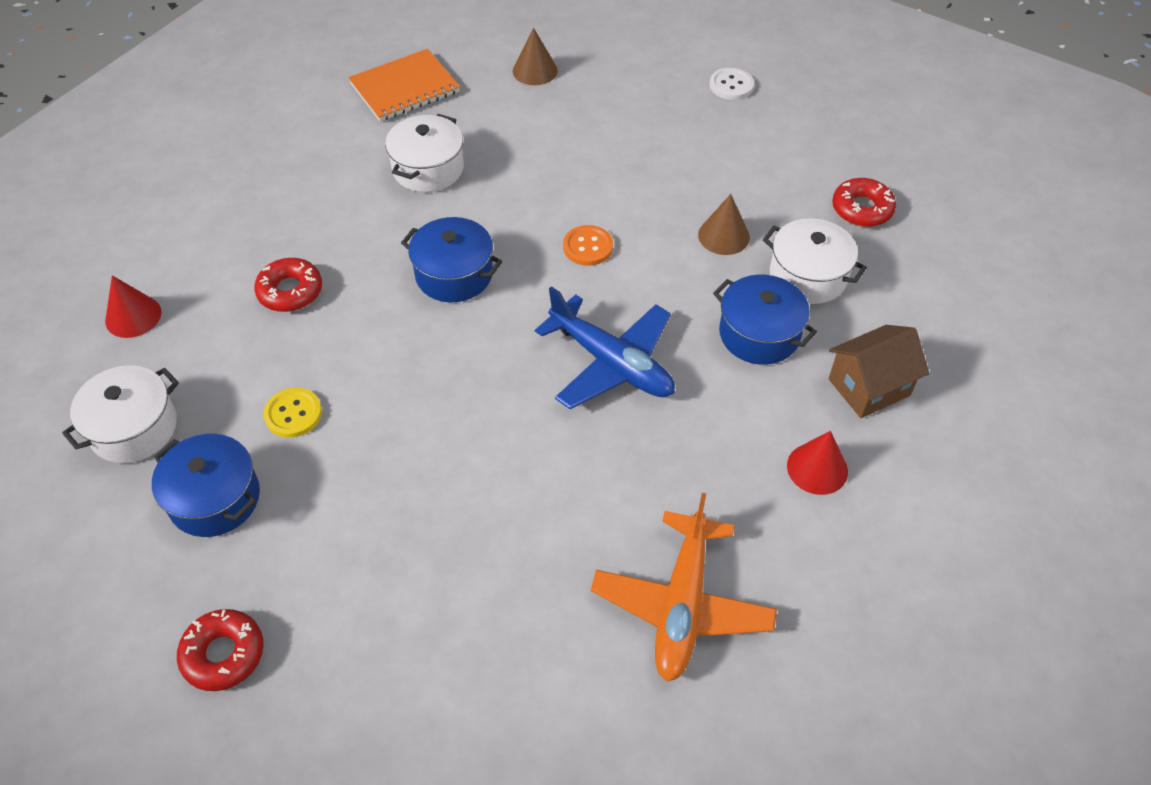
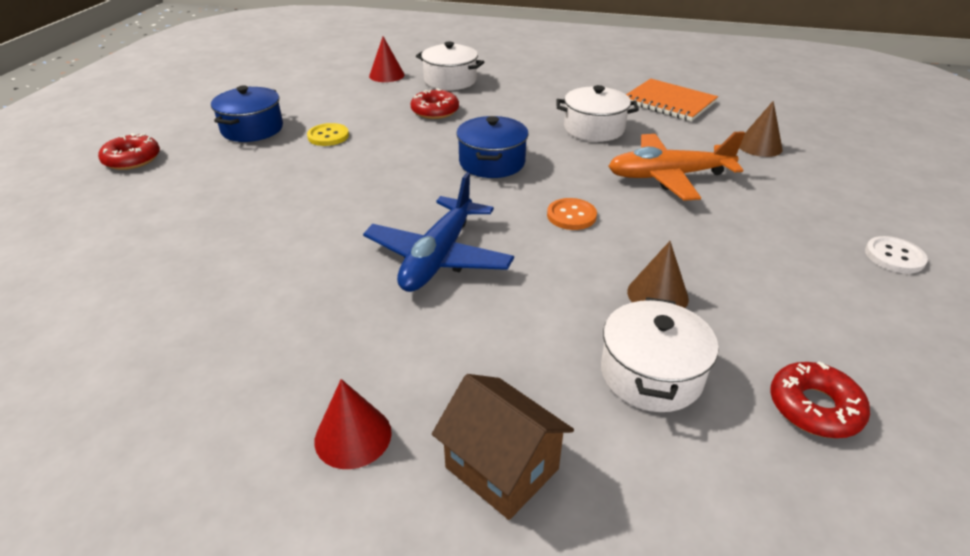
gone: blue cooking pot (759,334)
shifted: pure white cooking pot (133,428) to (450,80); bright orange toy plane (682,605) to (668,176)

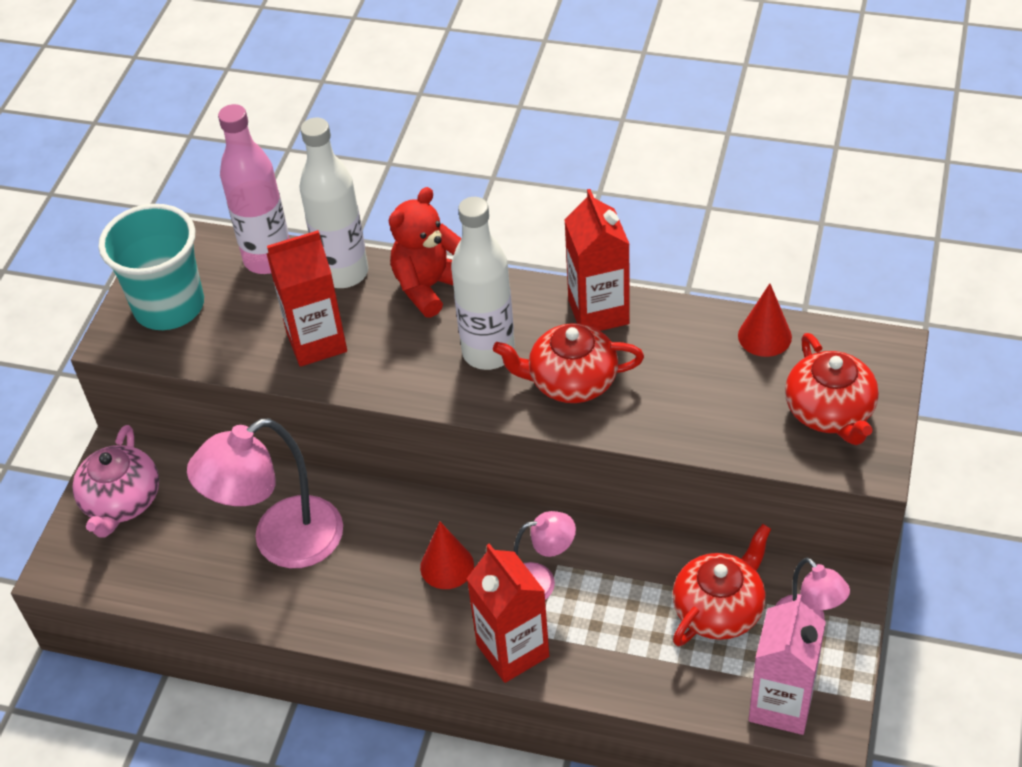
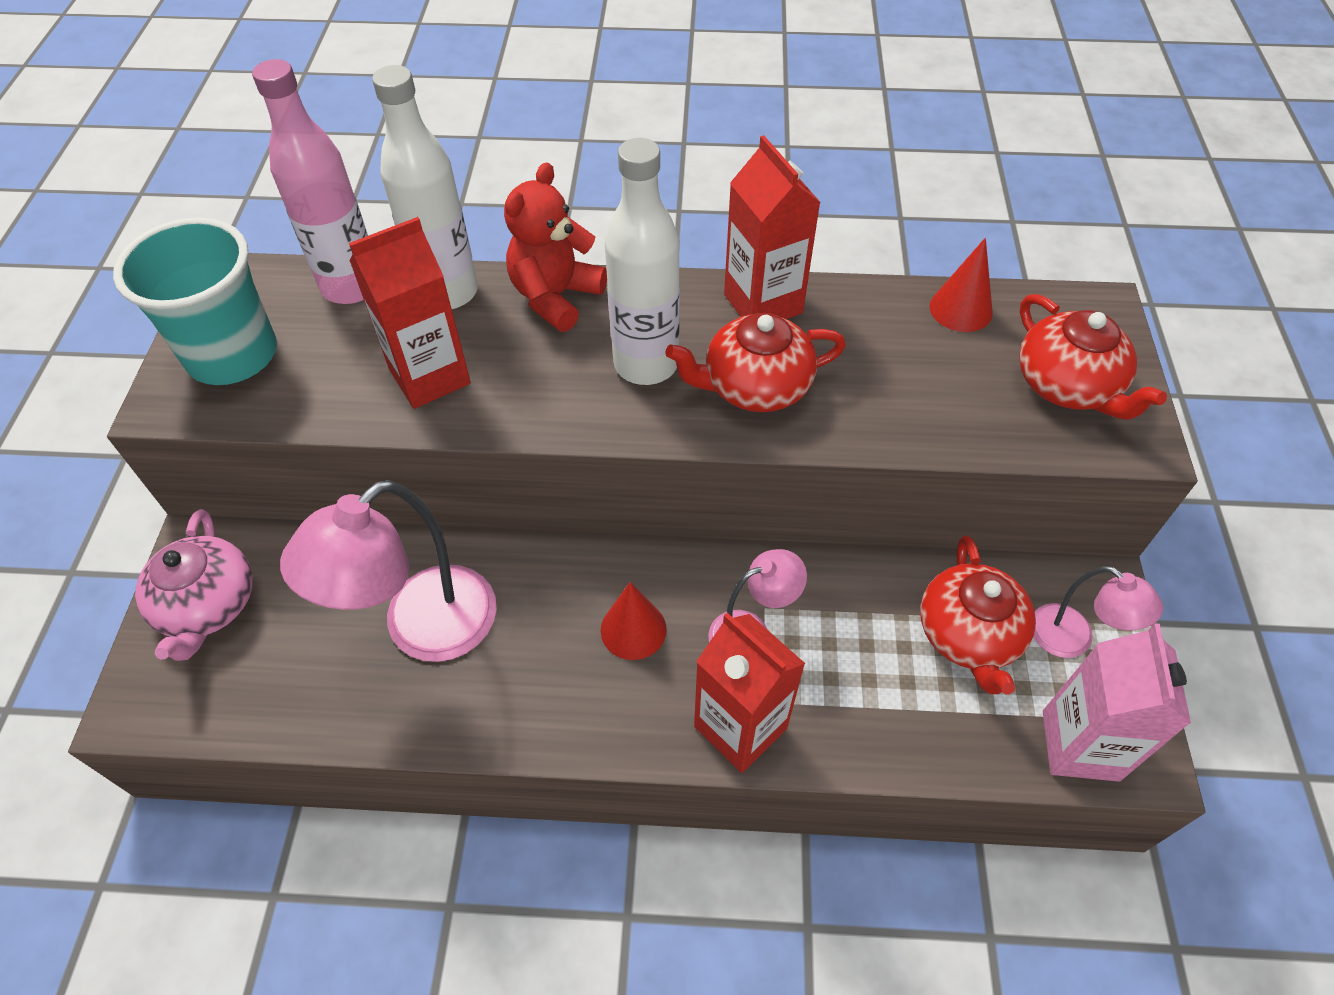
rotated: scarlet teapot (719,609) = (968,635) 150 degrees clockwise

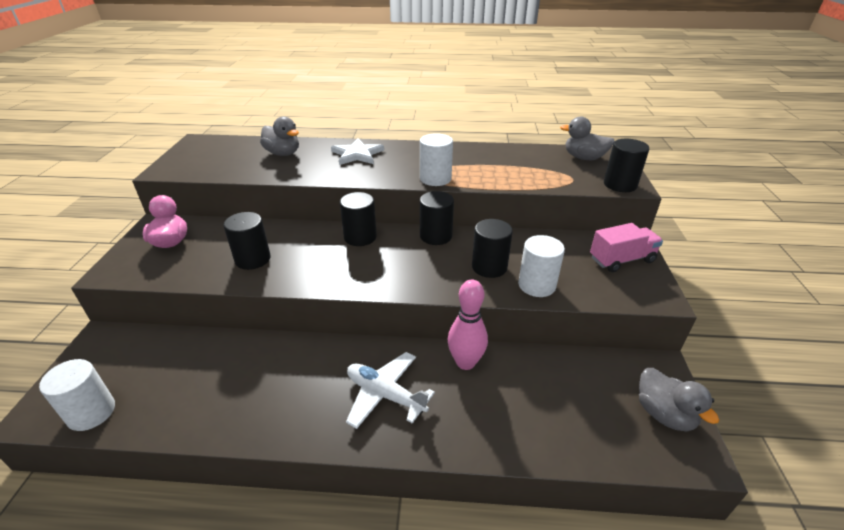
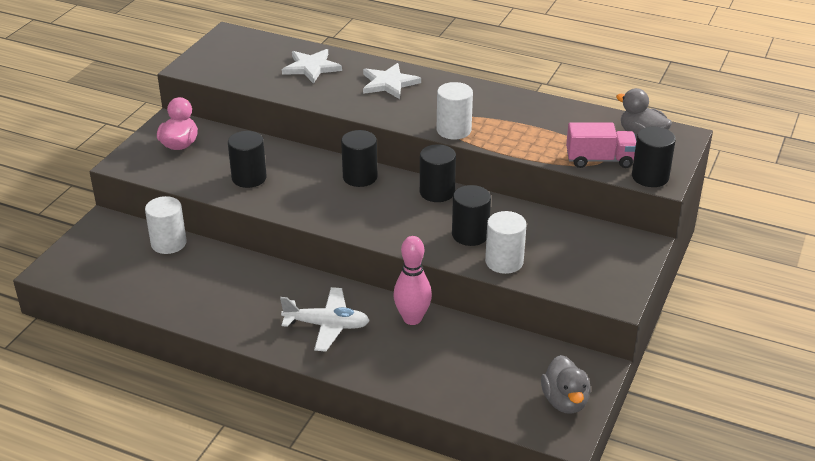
shifted: pure white cylinder (91,412) to (168,243); rose-pink truck (621,260) to (599,160)
swapped: ash-grey toy duck (283,153) to pure white five-pointed star (311,67)
rotated: pure white toy plane (385,395) = (327,325) 135 degrees clockwise

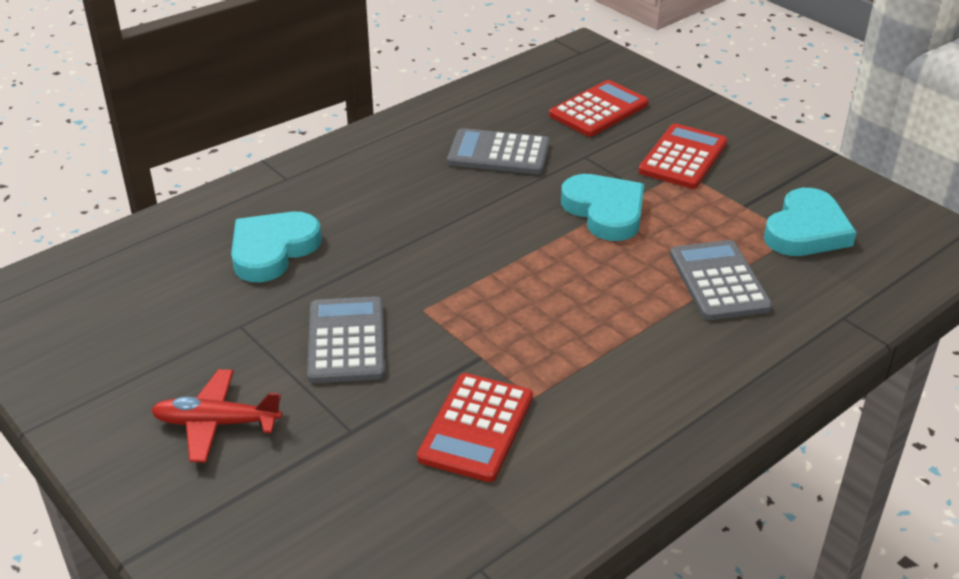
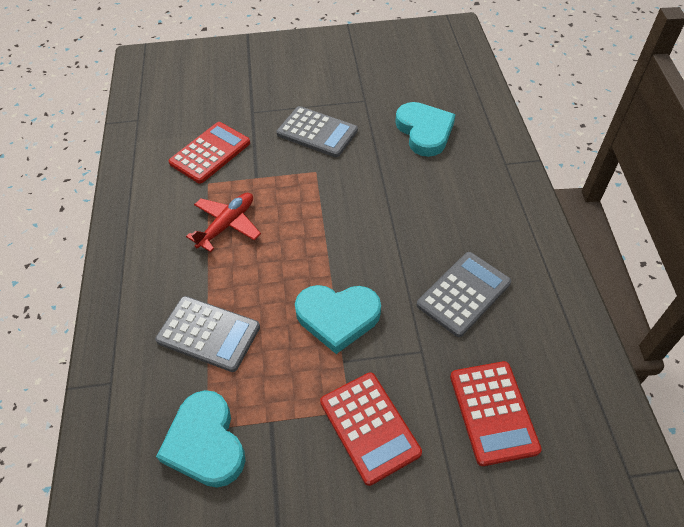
shifted: scarlet toy plane (216,423) to (227,225)
rotated: scarlet calculator (476,428) = (210,153) 75 degrees clockwise

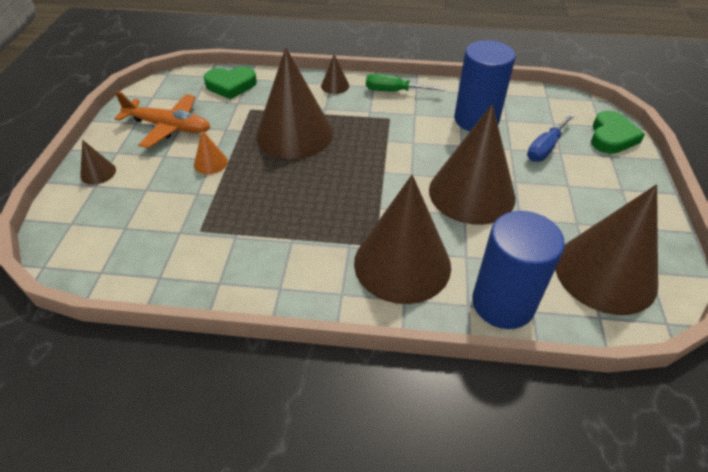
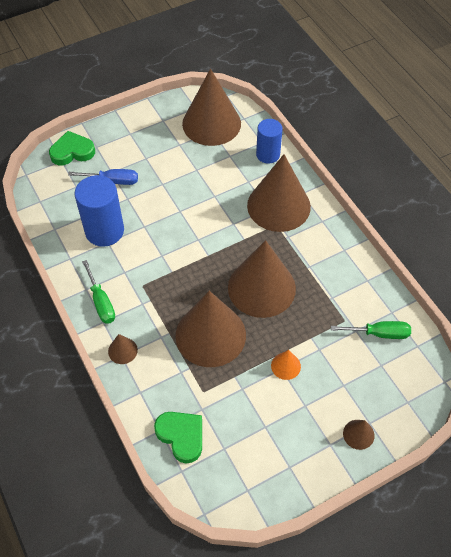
gone: bright orange toy plane (168,127)
new: green flat screwdriver (379,333)
shifted: brown cone (471,193) to (261,288)
scaled: blue cylinder (503,303) = (268,154) x0.65

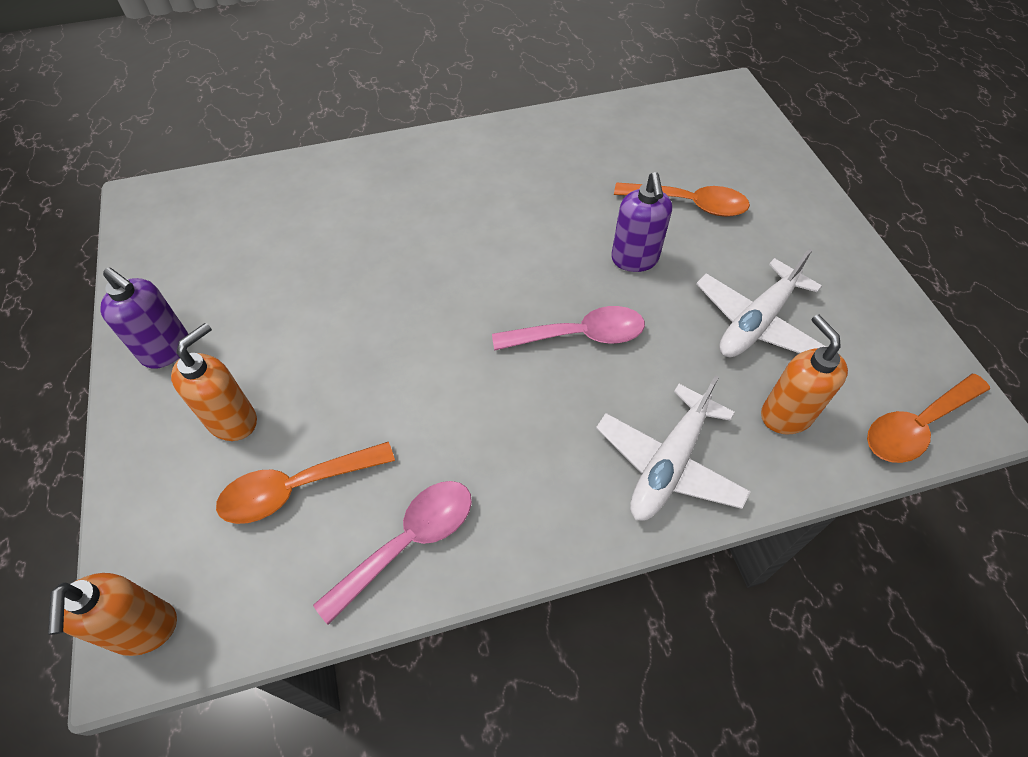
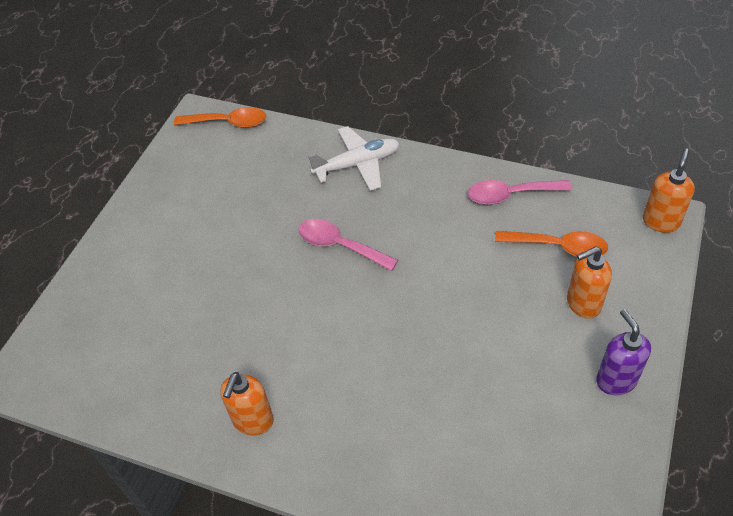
gone: violet soap pump (634,259); bright orange spoon (689,204); pure white toy plane (756,322)
shifted: bright orange soap pump (785,415) to (253,421)

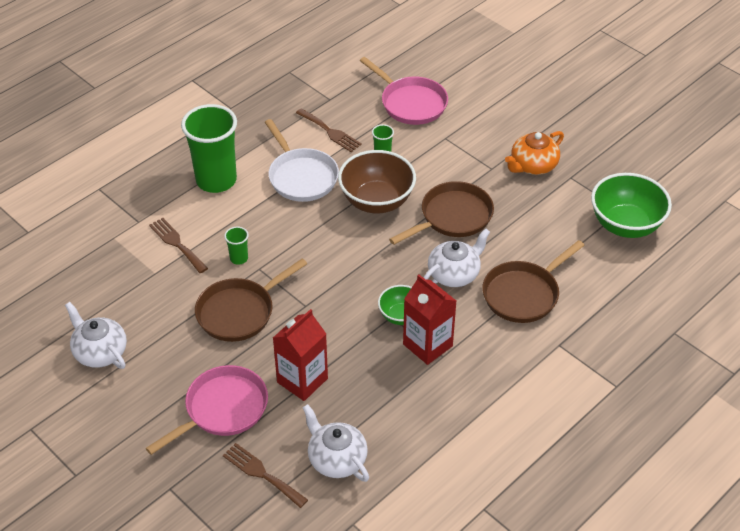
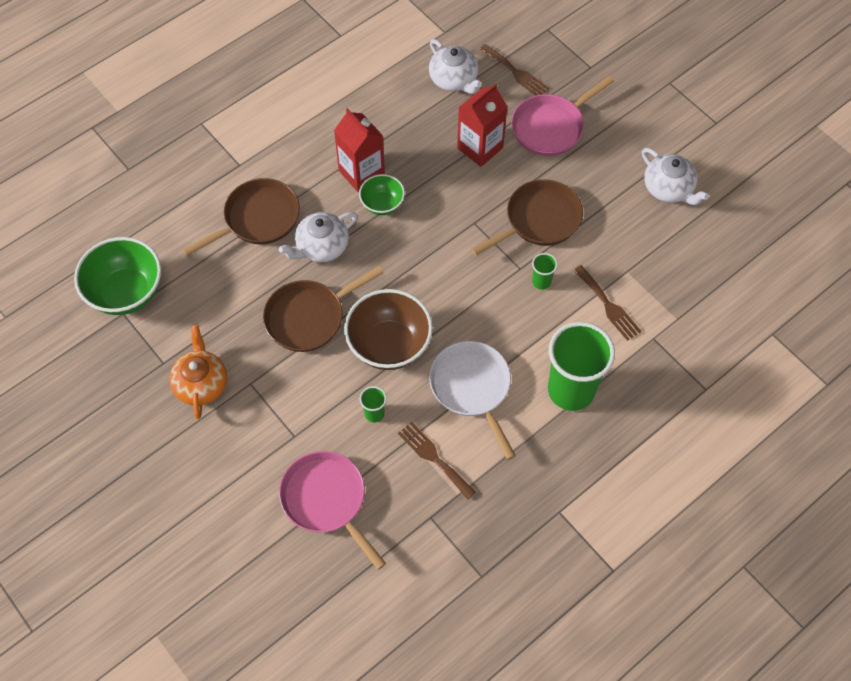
rotated: bright orange teapot (533,165) = (201,383) 60 degrees counterclockwise

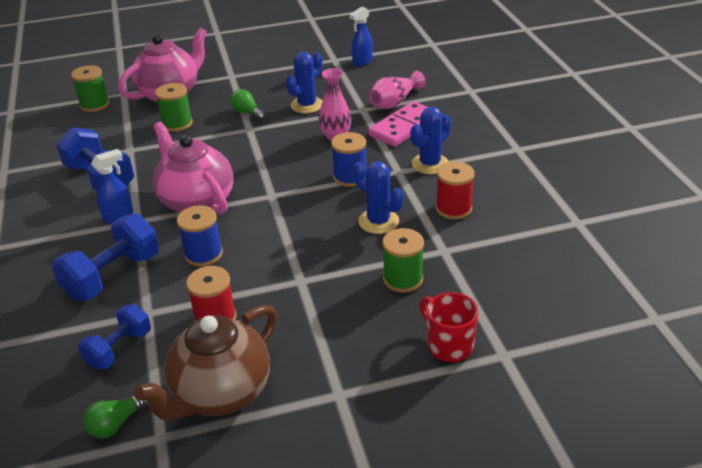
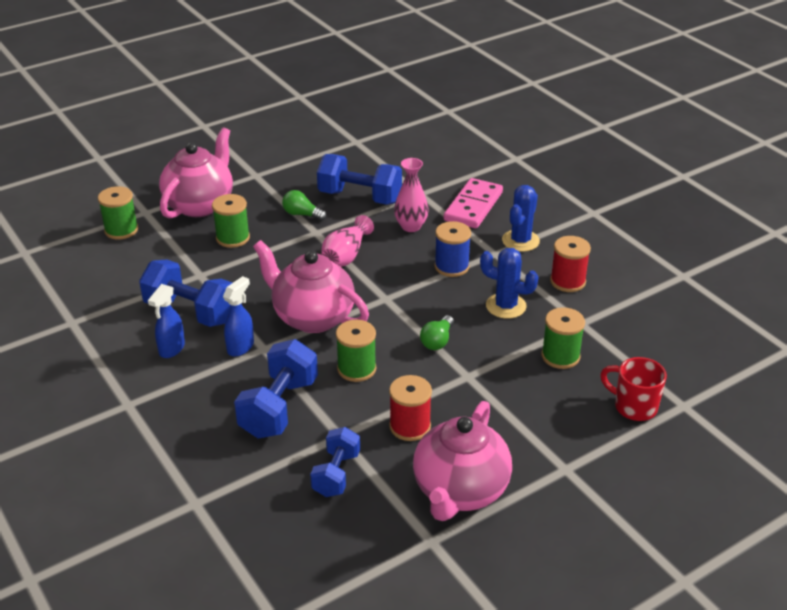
shifted: green light bulb (116,424) to (437,341); blue spray bottle (362,62) to (171,349); rose-pink tall vase (394,102) to (346,256)
swapped: blue cactus (307,105) to blue dumbbell (360,197)
repainted: brown teapot (220,393) to rose-pink teapot (460,491); blue reel of thread (203,254) to green reel of thread (356,369)

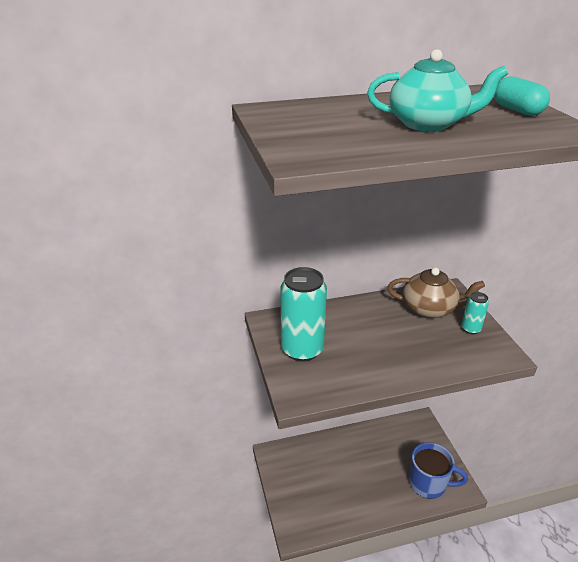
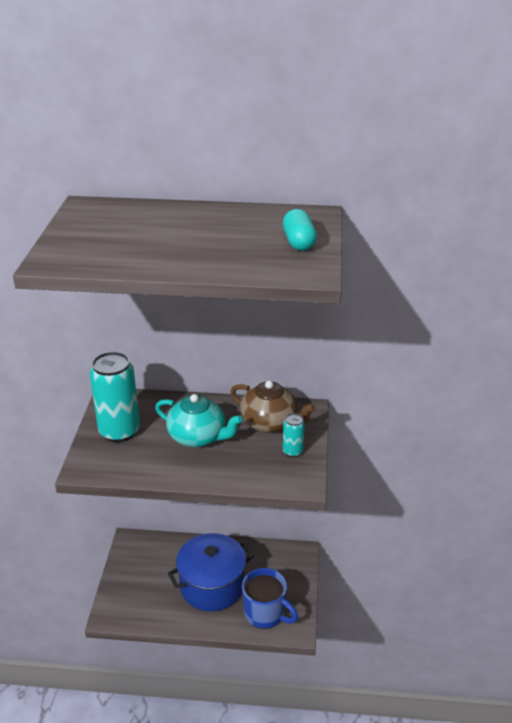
new: blue cooking pot (212,586)
shifted: teal teapot (428,124) to (198,437)

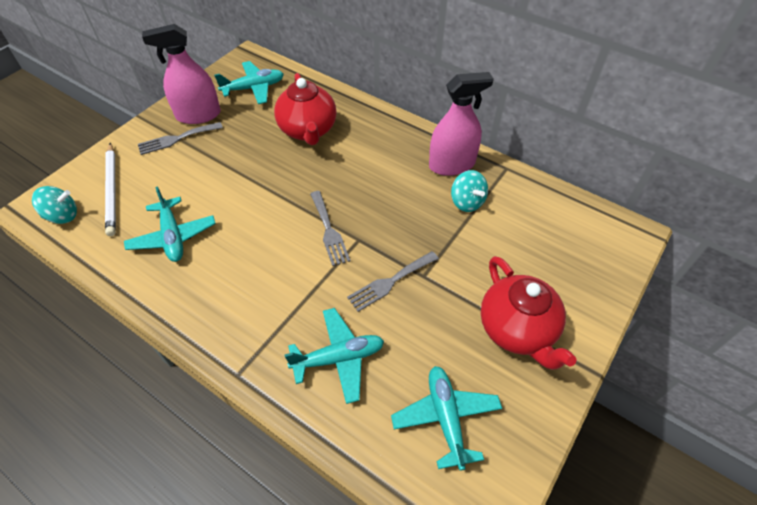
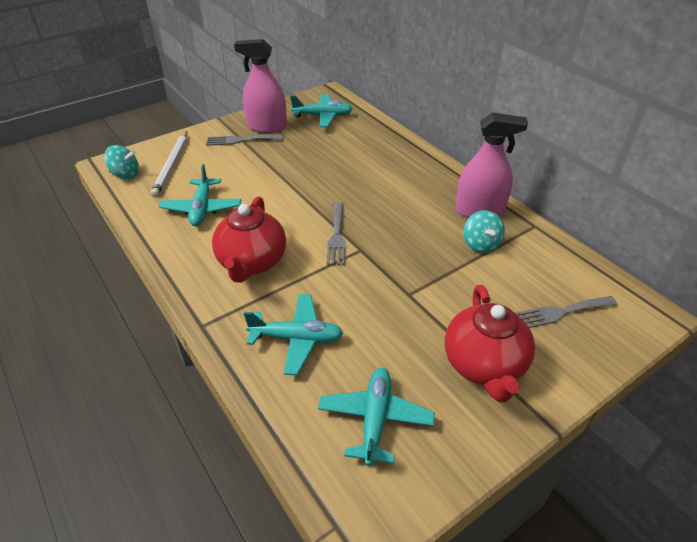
shifted: scarlet teapot (308,130) to (252,262); ash-grey table fork (390,282) to (561,312)

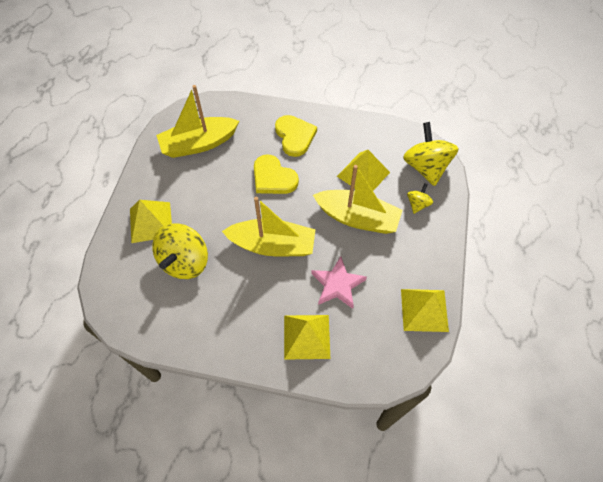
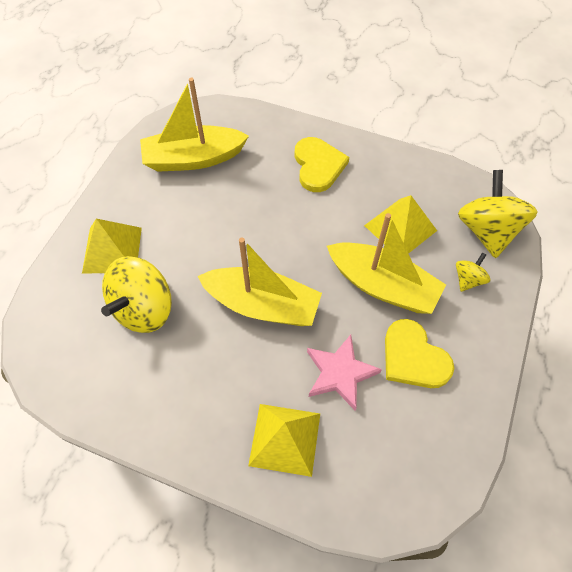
gone: bright yellow solid pyramid (424,310)
shifted: bright yellow love heart (273,178) to (413,357)

